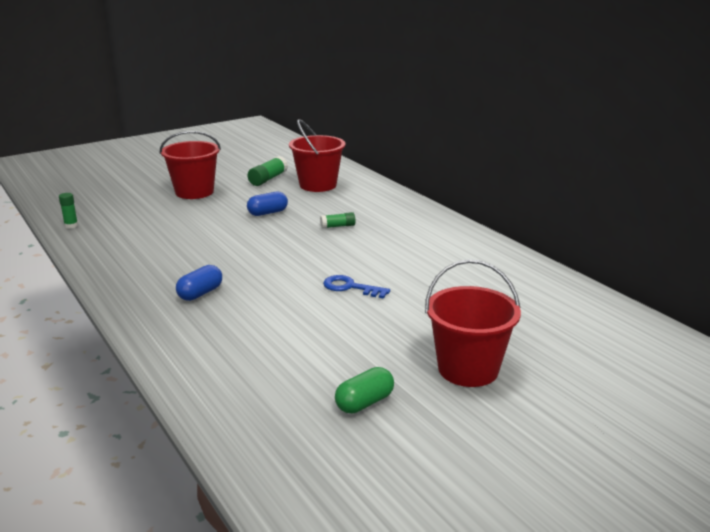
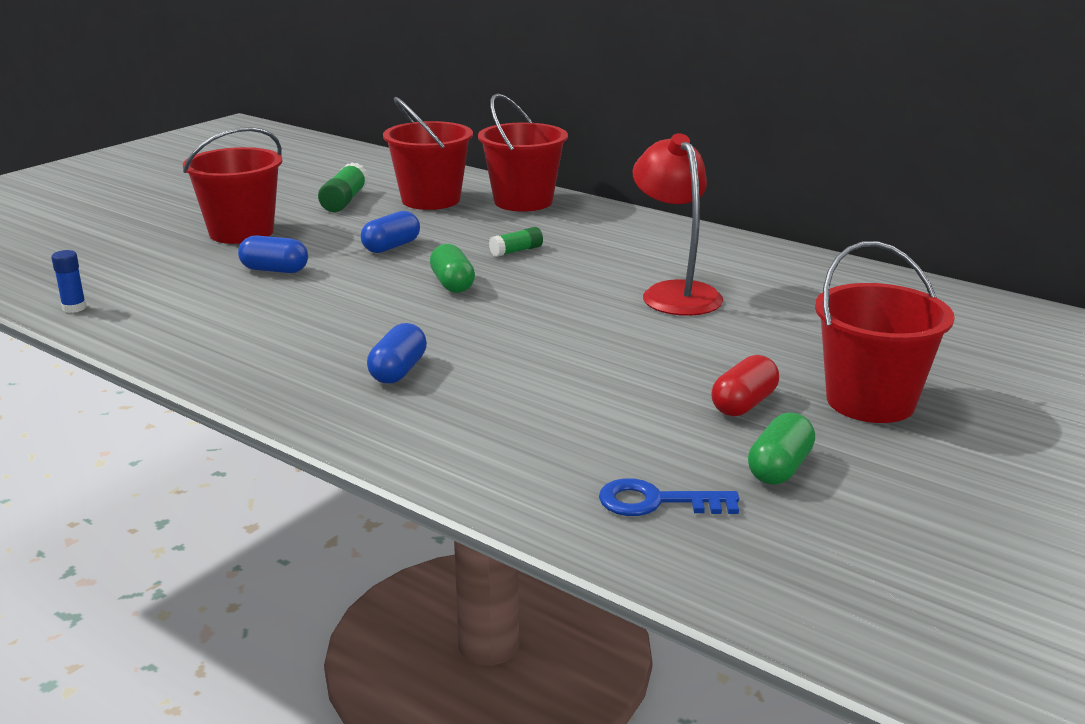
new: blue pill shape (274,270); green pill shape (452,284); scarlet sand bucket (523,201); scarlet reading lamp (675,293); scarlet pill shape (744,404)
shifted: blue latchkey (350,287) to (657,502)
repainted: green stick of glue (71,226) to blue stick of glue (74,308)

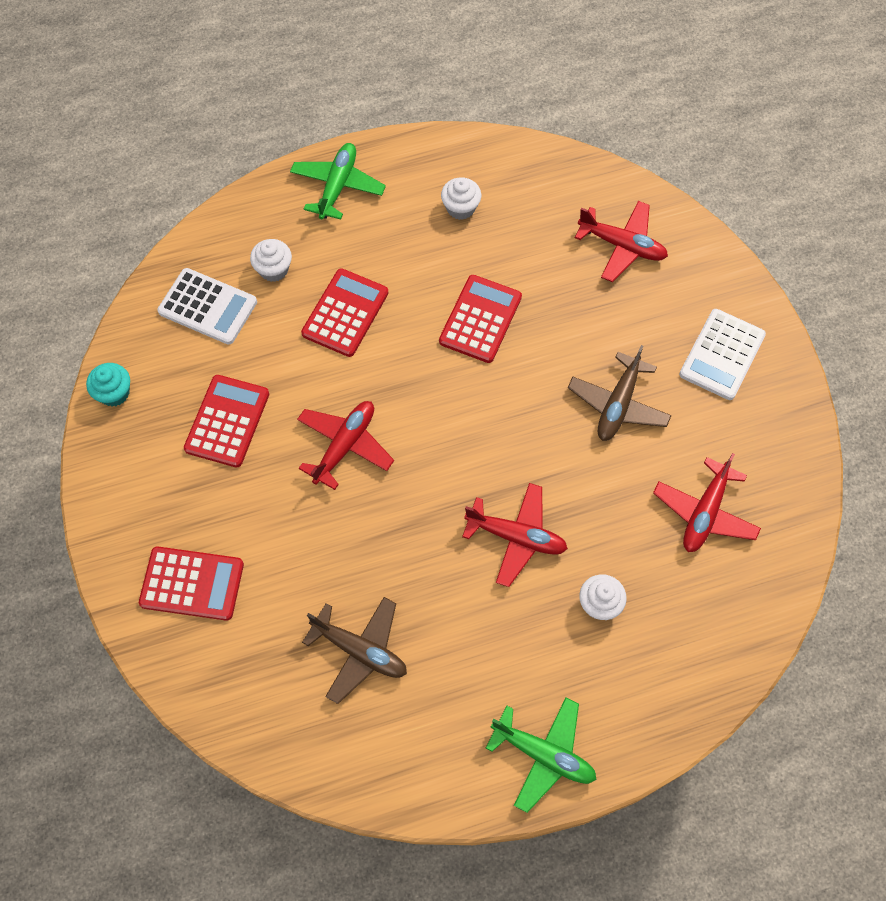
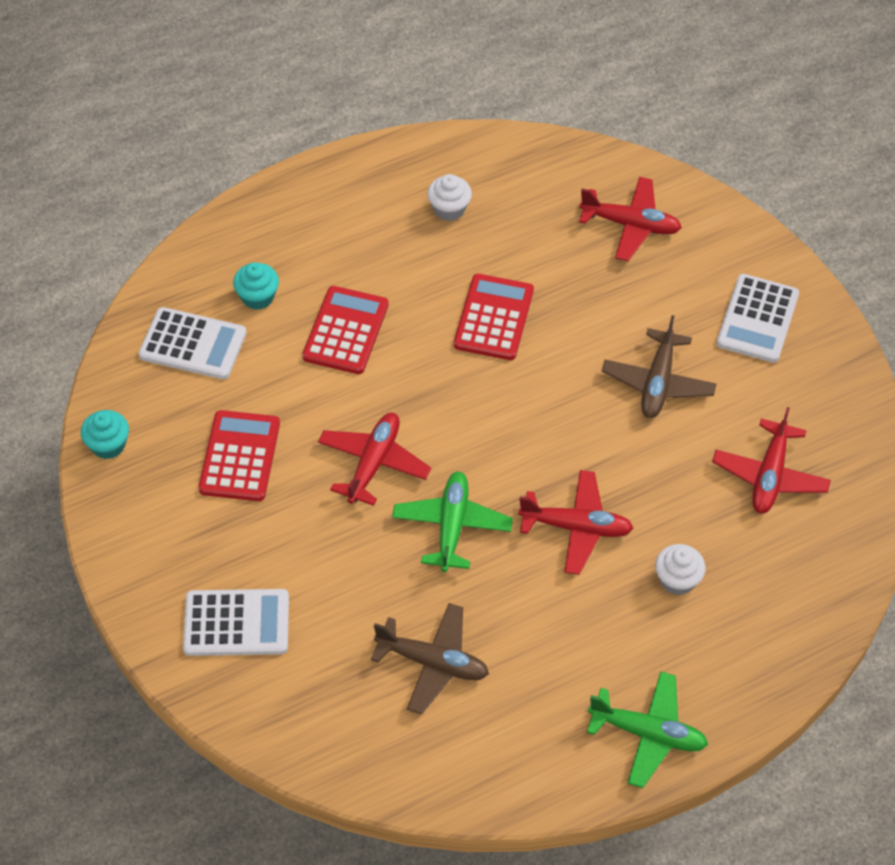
shifted: green toy plane (338,186) to (452,526)
repainted: scarlet calculator (192,583) to pure white calculator (236,623); pure white fairy cake (274,269) to teal fairy cake (257,297)

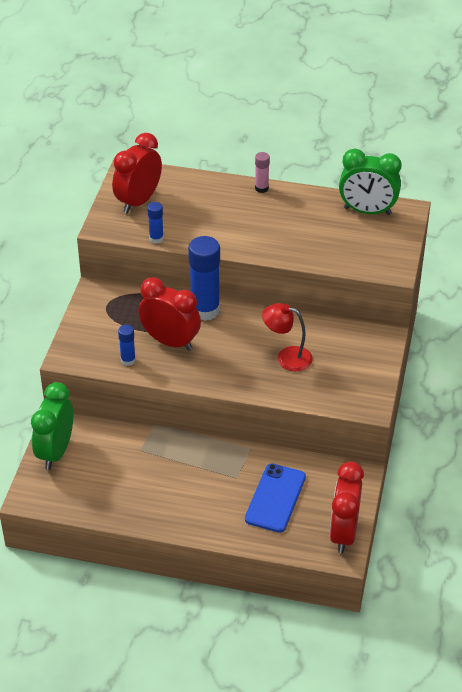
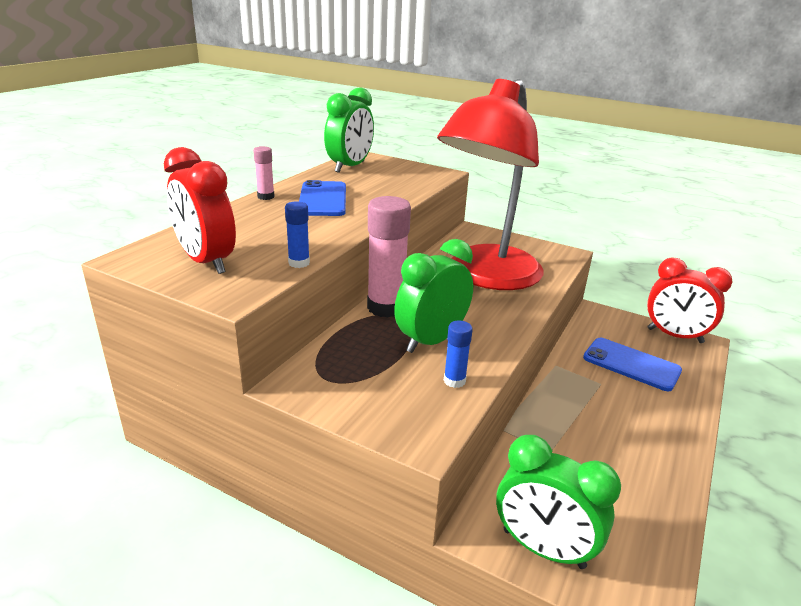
new: blue phone (323,199)
repainted: scarlet bedside clock (170,342) to green bedside clock (431,341); blue stick of glue (205,310) to rose-pink stick of glue (386,307)
scaled: scarlet reading lamp (287,357) = (486,276) x2.42

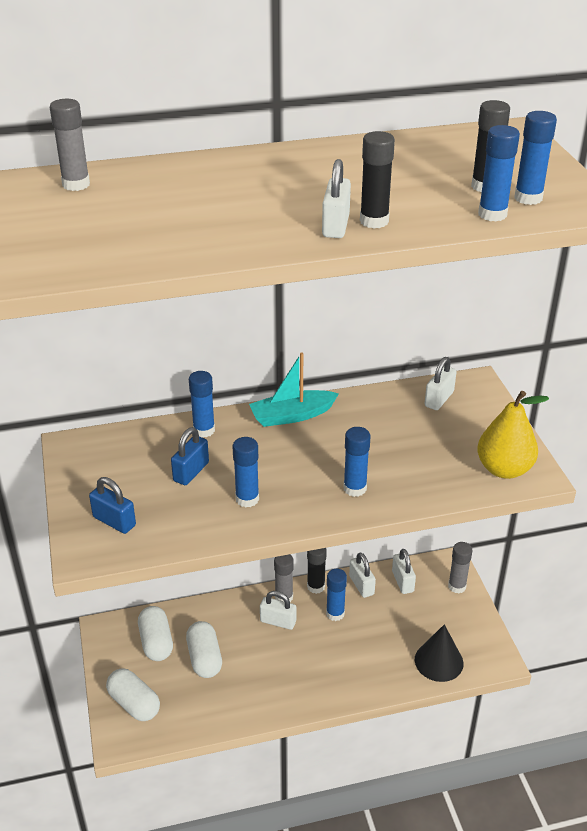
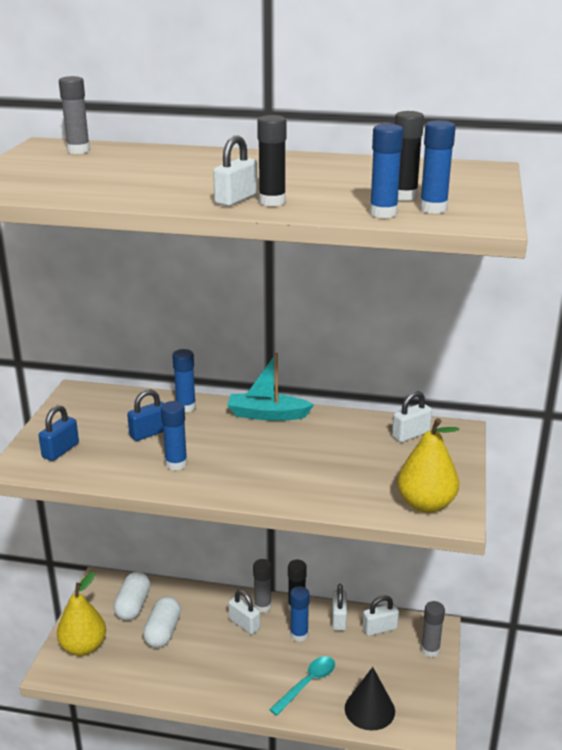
gone: blue stick of glue (355,488)
new: teal spoon (307,684)
swapped: pure white pill shape (134,703) to bright yellow pear (83,647)
rotated: blue small lock (114,521) = (60,450) 60 degrees clockwise; pure white small lock (402,581) = (379,629) 60 degrees clockwise

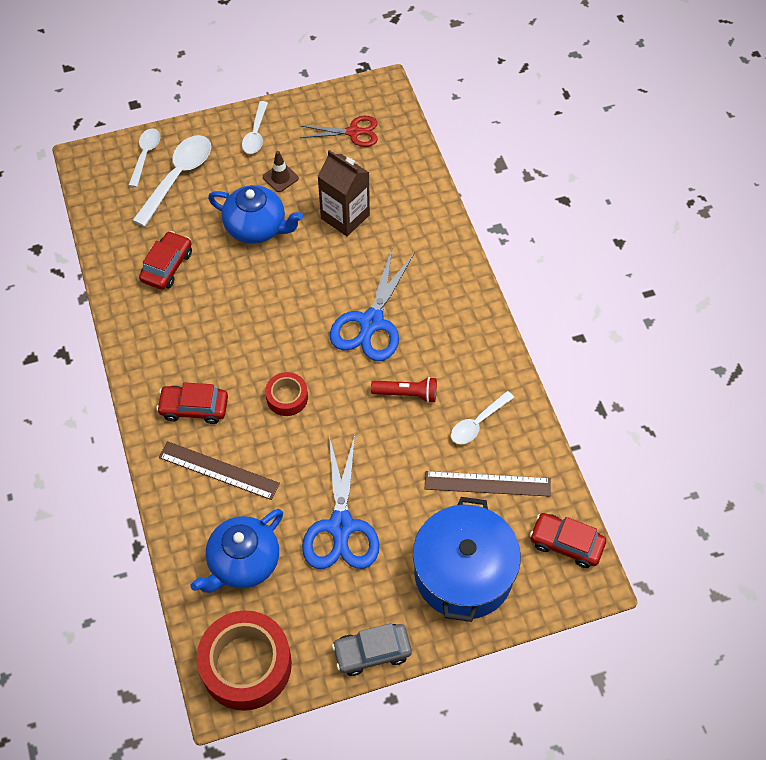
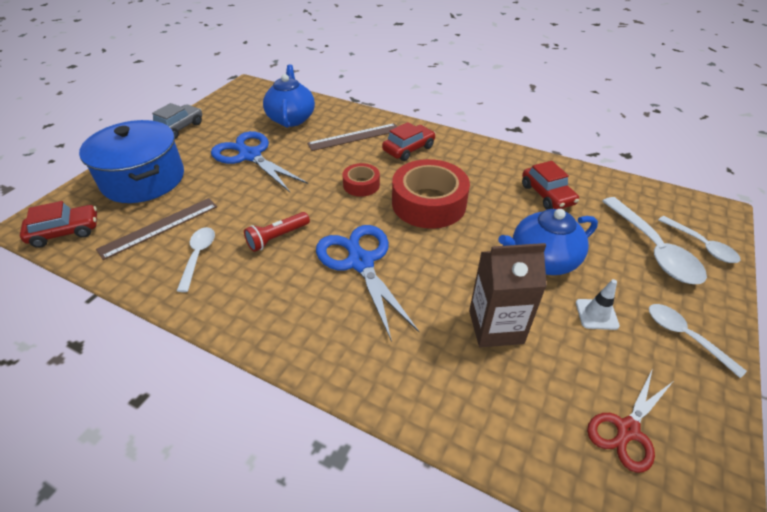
shifted: scarlet tape (246,665) to (429,203)
repainted: brown traffic cone (280,177) to pure white traffic cone (596,314)

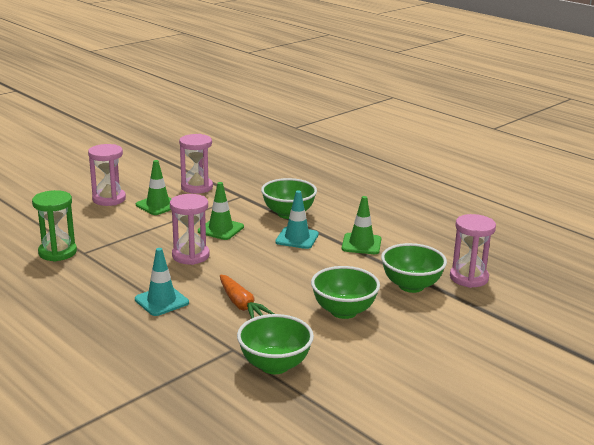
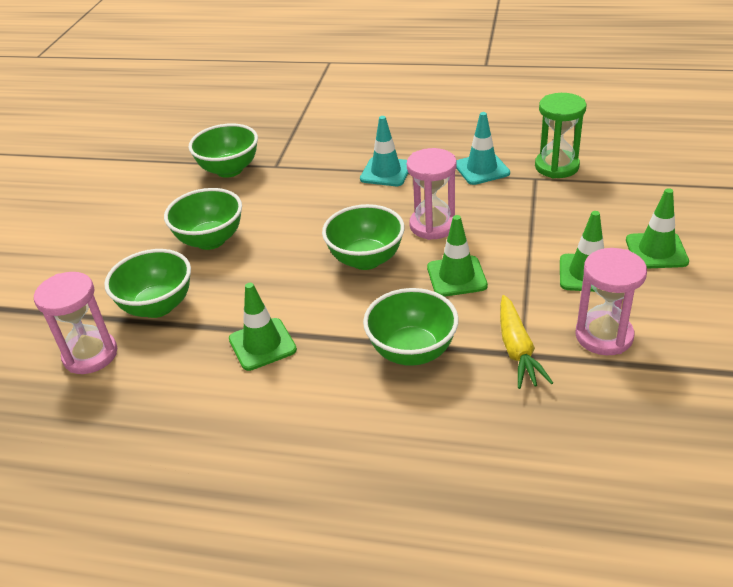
gone: bright orange root vegetable (241,305)
new: green bowl (366,259); bright yellow root vegetable (517,350)
shifted: teal traffic cone (297,238) to (481,169)
swapped: rose-pink hourglass (109,199) to green traffic cone (656,251)

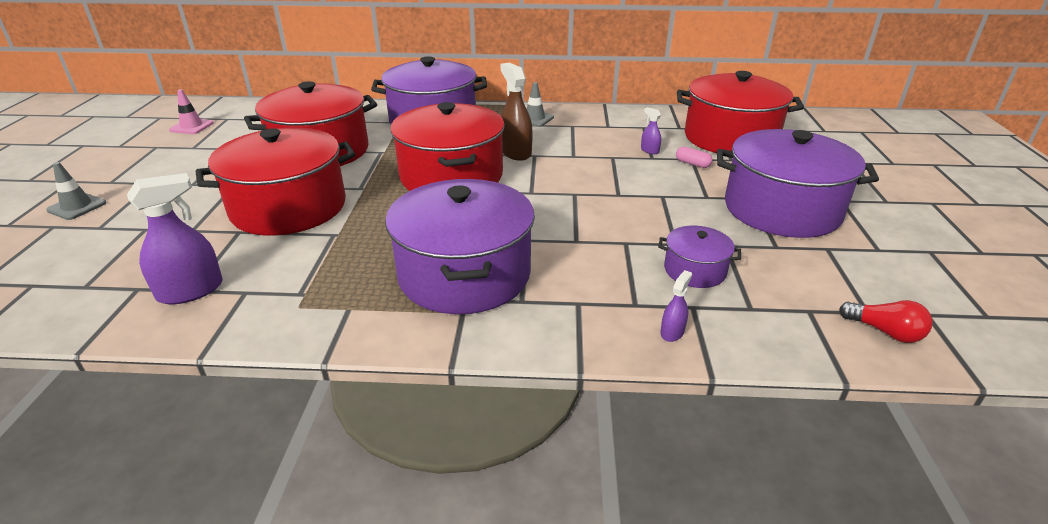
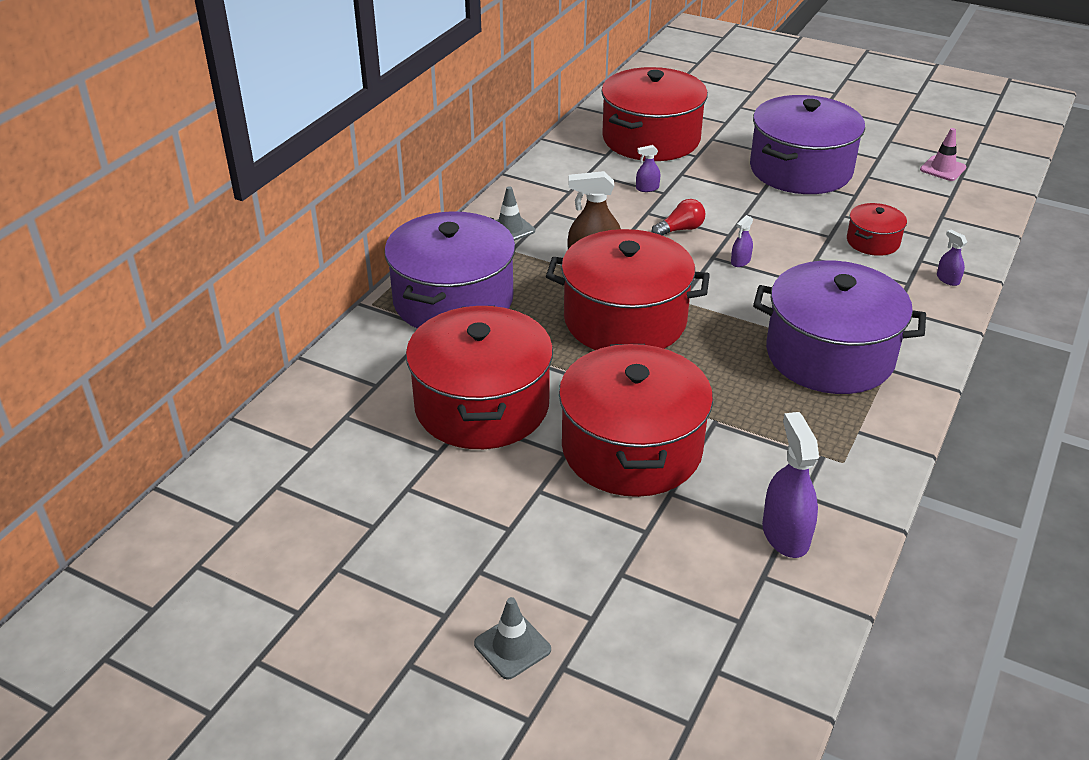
gone: rose-pink pill shape (692,164)
new: violet spray bottle (740,261)
shifted: rose-pink traffic cone (192,127) to (943,169); scarlet light bulb (885,332) to (680,229)
repainted: violet cooking pot (695,270) to scarlet cooking pot (873,242)

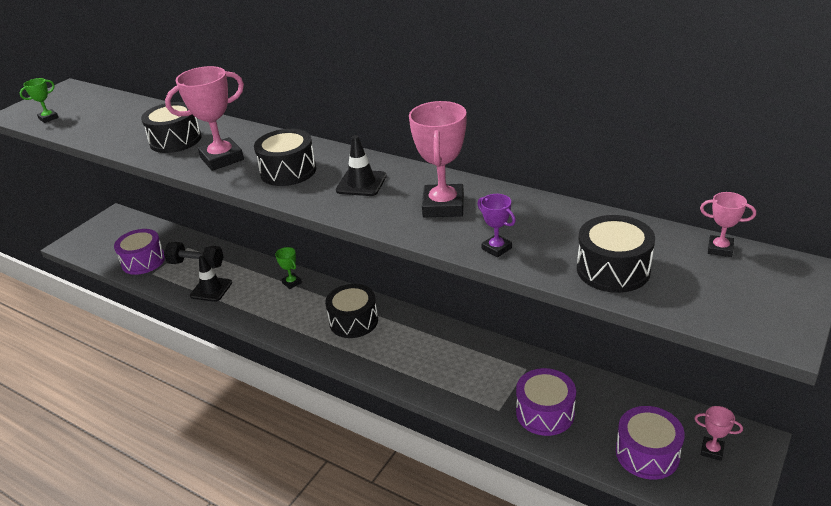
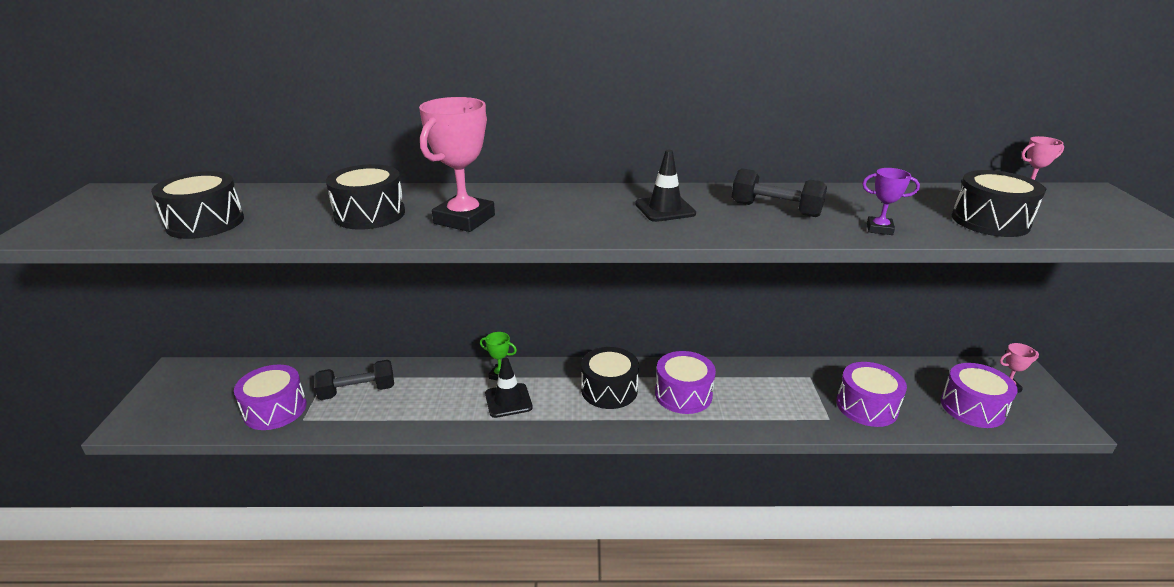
gone: green prize cup (48,118)
new: violet toy drum (683,394)
shifted: ebony traffic cone (211,289) to (508,400); ebony toy drum (288,171) to (205,223)
swapped: rose-pink prize cup (443,206) to ebony dumbbell (775,209)

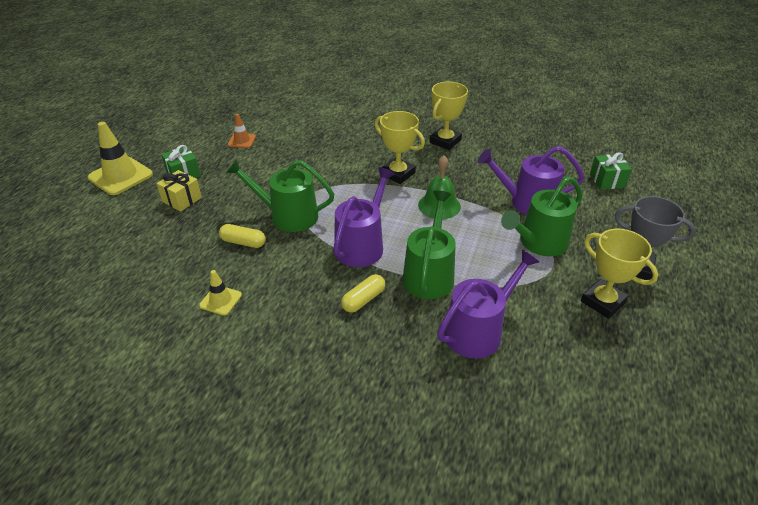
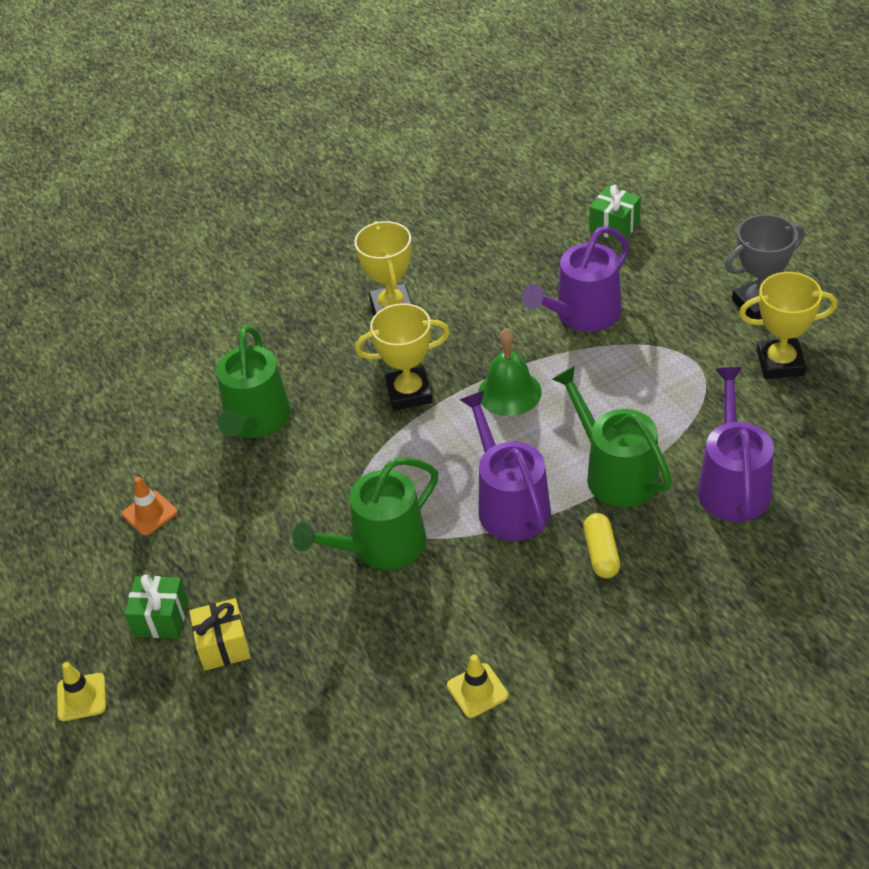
gone: bright yellow pill shape (243,242)
shifted: green watering can (539,243) to (256,420)
scaled: bright yellow traffic cone (120,176) = (81,697) x0.54

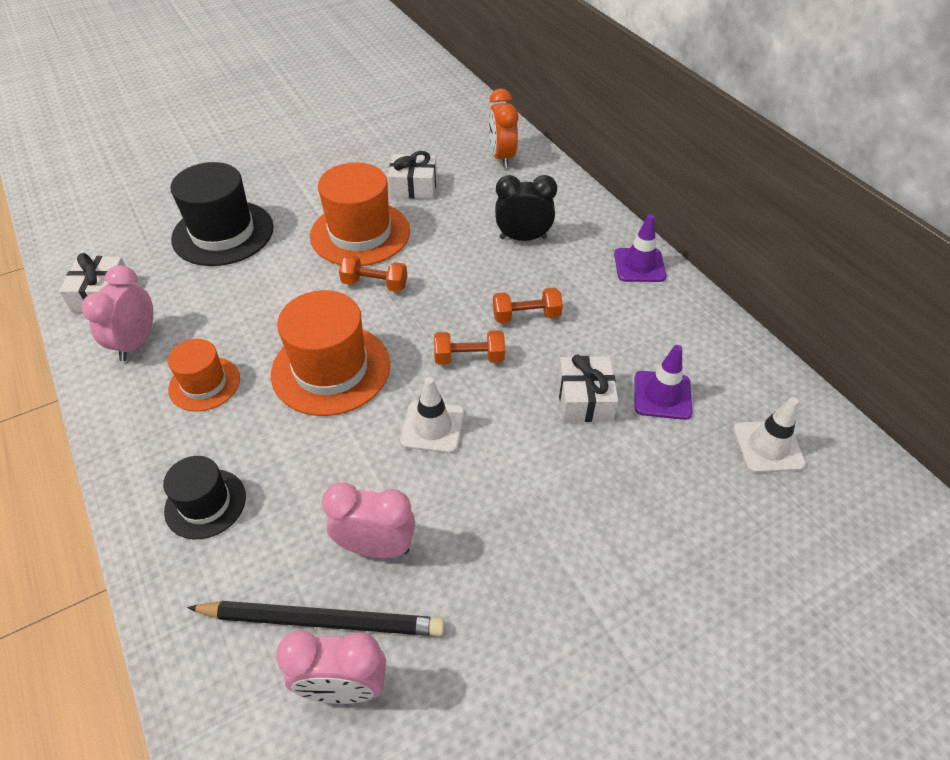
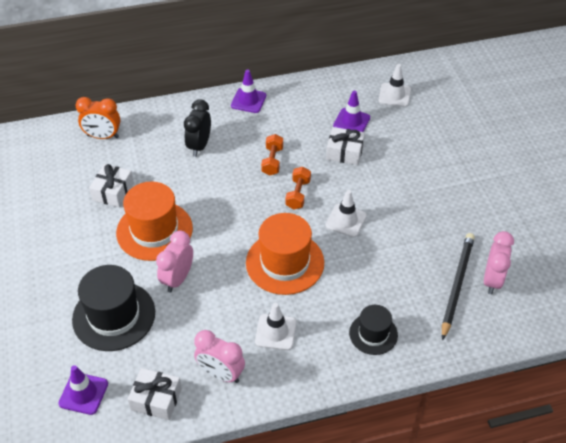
gone: bright orange dumbbell (375,284)
new: violet traffic cone (83,393)
shifted: rose-pink bedside clock (376,547) to (178,279)
swapped: bright orange top hat (204,384) to pure white traffic cone (275,332)

